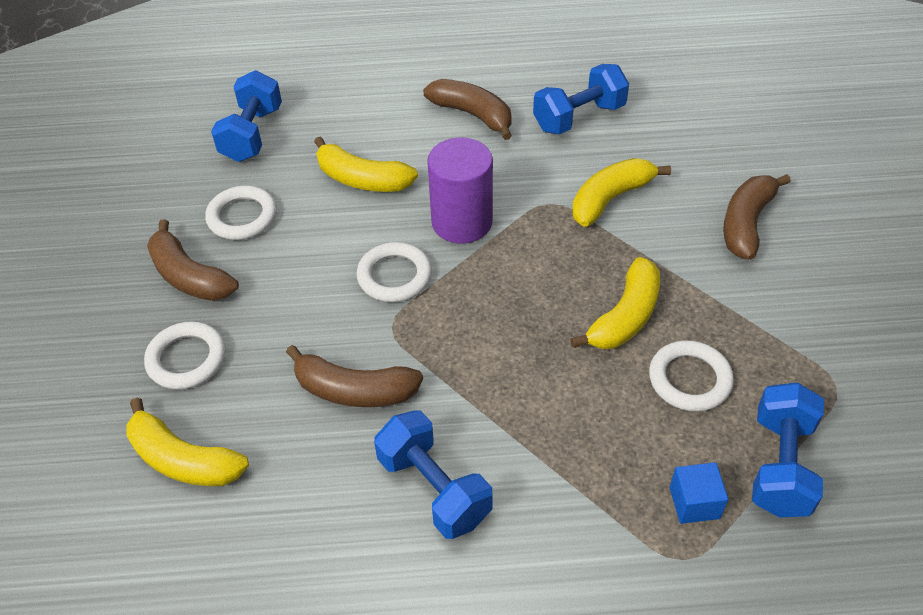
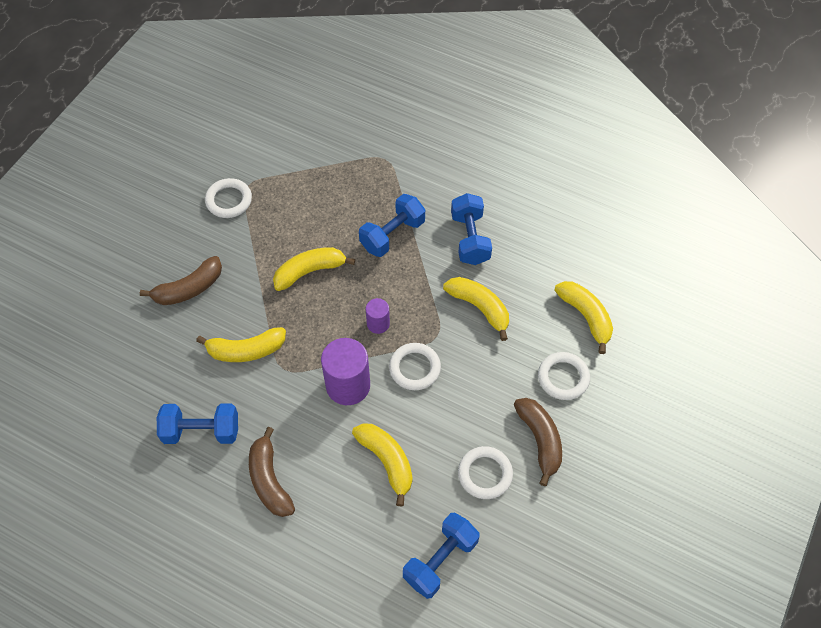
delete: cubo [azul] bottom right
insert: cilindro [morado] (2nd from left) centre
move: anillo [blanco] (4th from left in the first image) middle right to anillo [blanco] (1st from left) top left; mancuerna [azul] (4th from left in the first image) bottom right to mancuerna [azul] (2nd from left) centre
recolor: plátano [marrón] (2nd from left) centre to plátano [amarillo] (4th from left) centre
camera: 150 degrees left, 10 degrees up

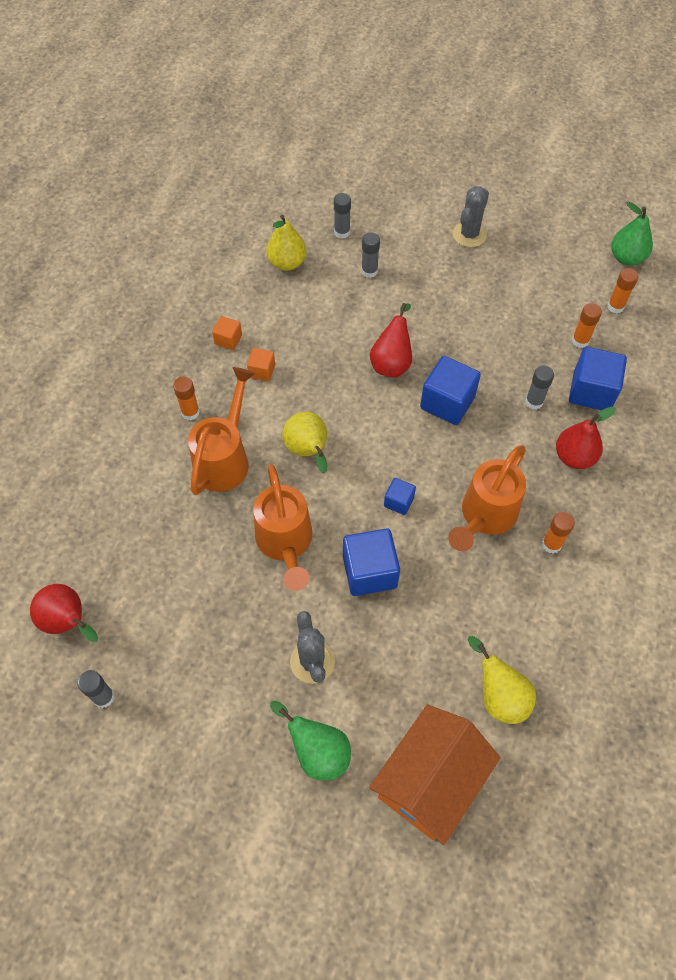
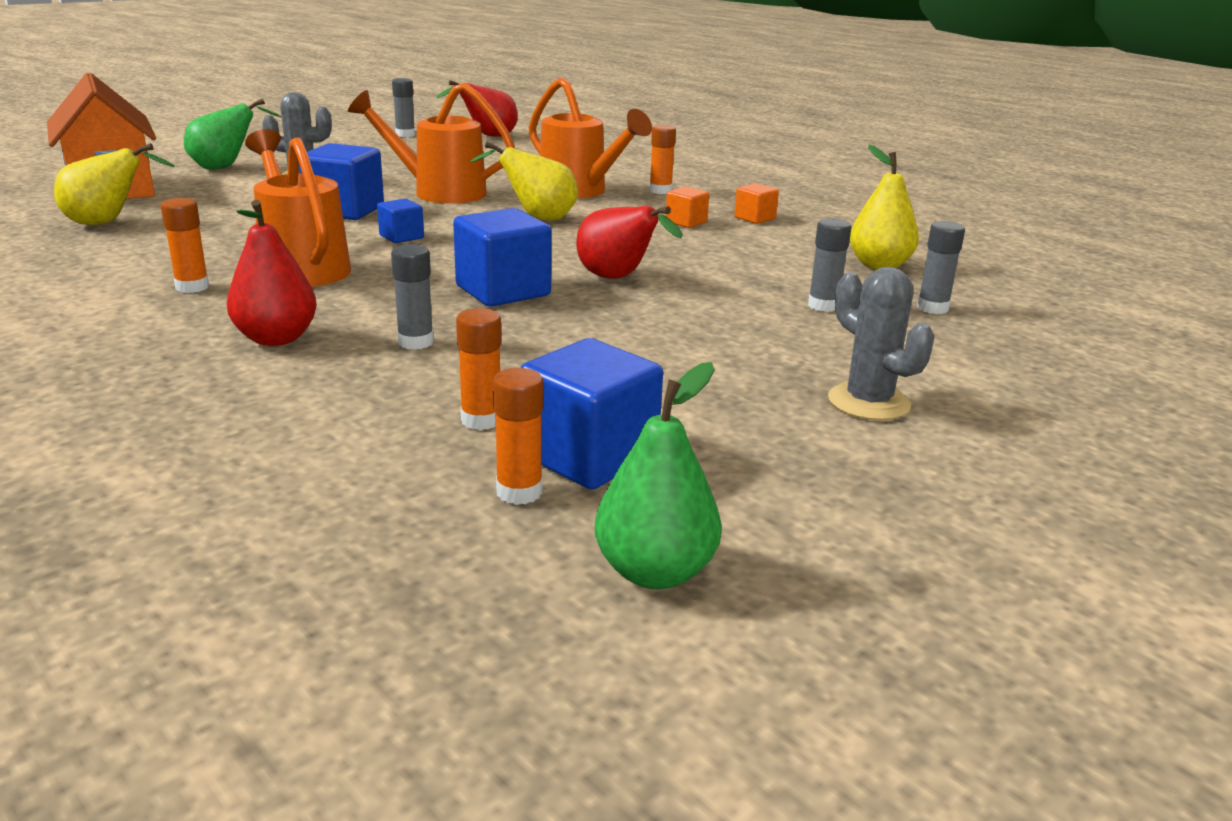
move: cubo [azul] (4th from left) middle right to centre
camera: 115 degrees right, 35 degrees down

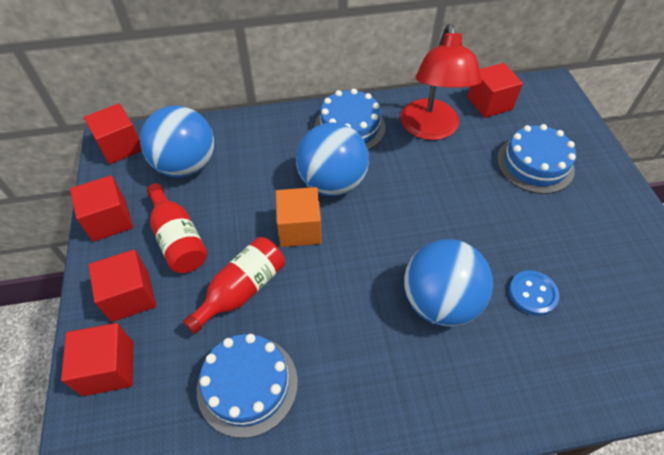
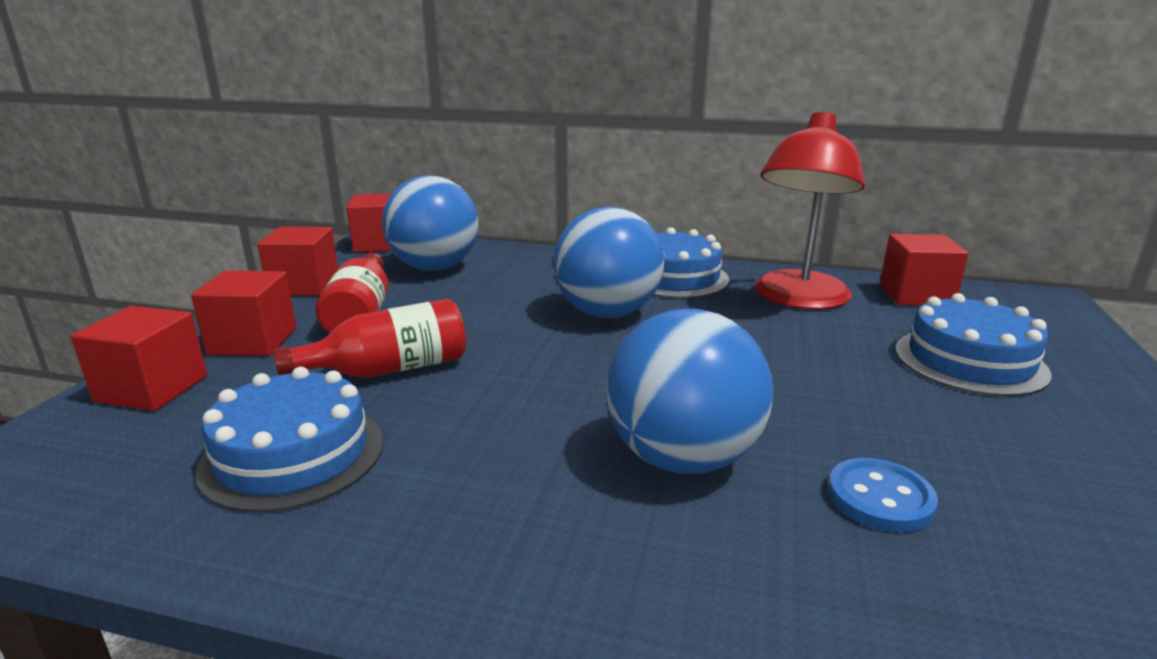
delete: cubo [naranja] centre
camera: 25 degrees right, 30 degrees down

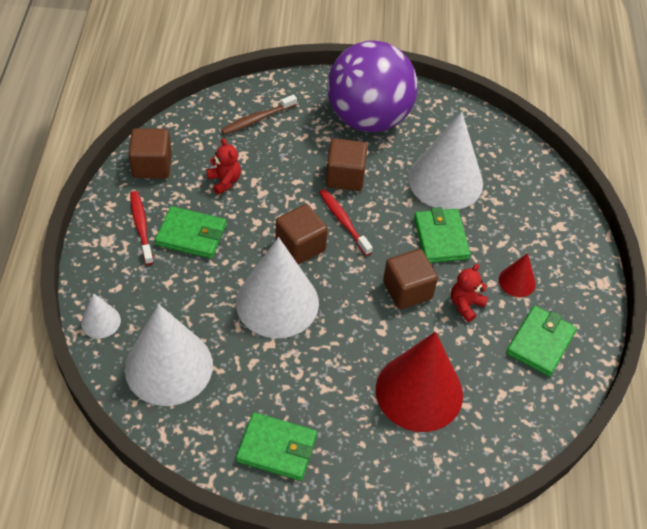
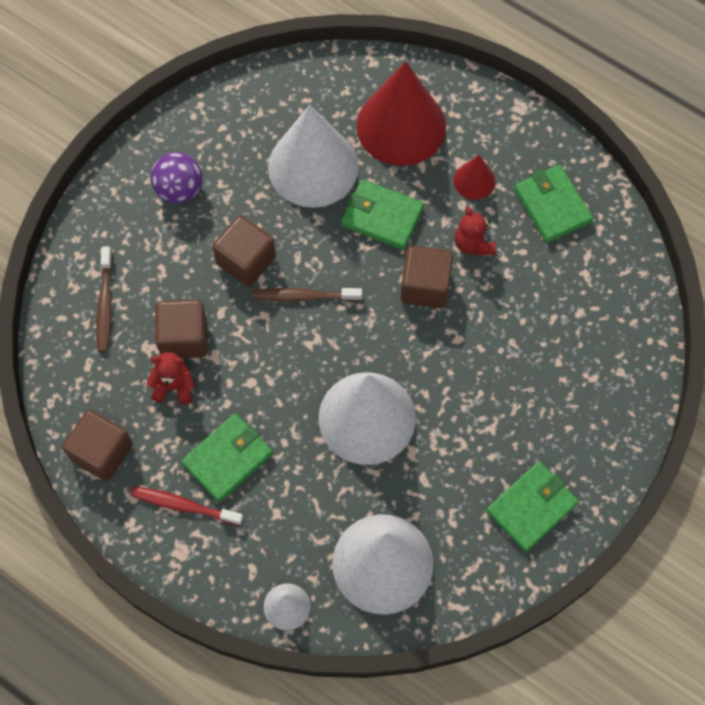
move: cubo [marrón] (2nd from left) centre to middle left; cono [rojo] (1st from left) bottom centre to top centre
recolor: cepillo de dientes [rojo] (2nd from left) centre to cepillo de dientes [marrón] (2nd from left) centre
resize: pelota [morado] top centre = top left x0.46
camera: 55 degrees left, 15 degrees up

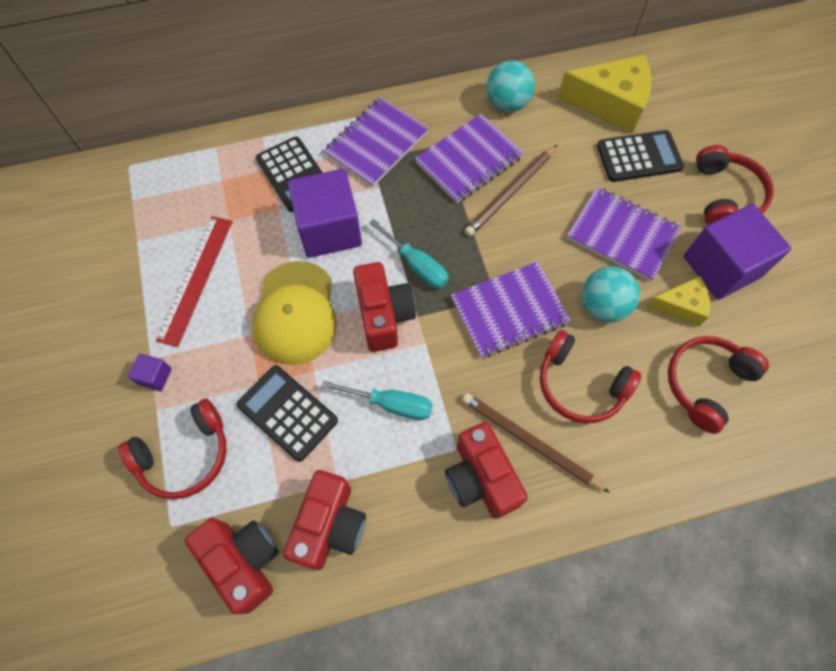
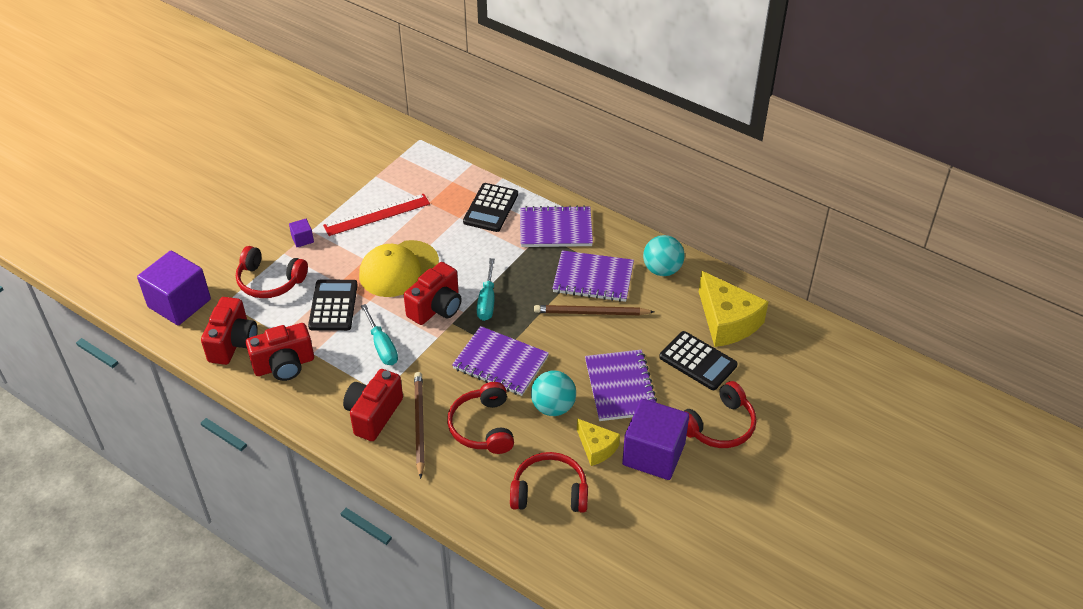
move: cubo [morado] (2nd from left in the first image) top centre to cubo [morado] (1st from left) middle left
camera: 50 degrees right, 20 degrees down

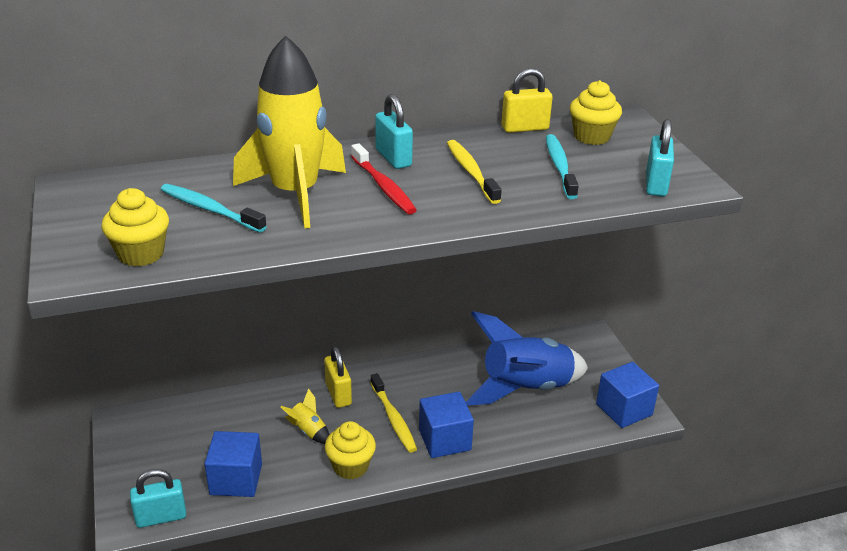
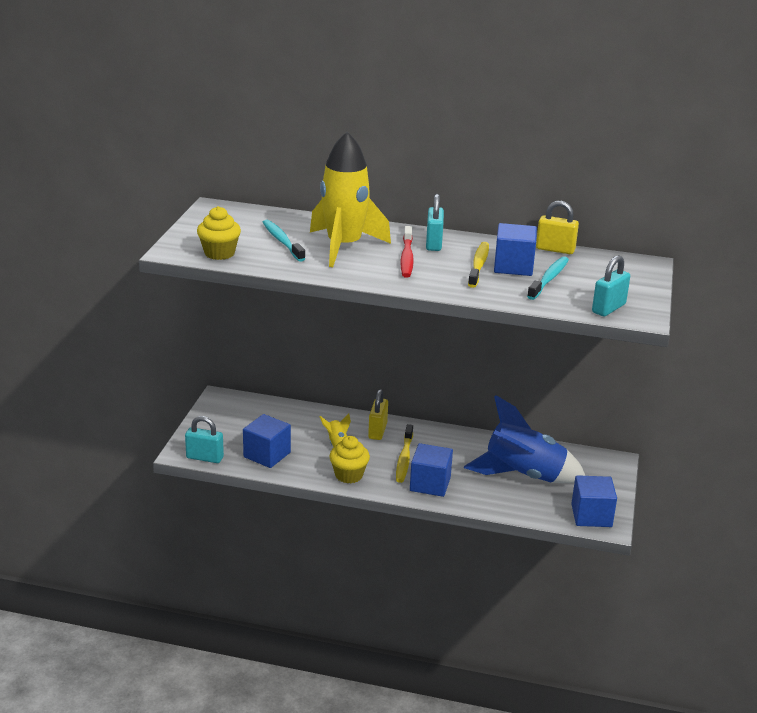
delete: magdalena [amarillo] (3rd from left) top right
insert: cubo [azul] (3rd from left) middle right
camera: 30 degrees right, 5 degrees down

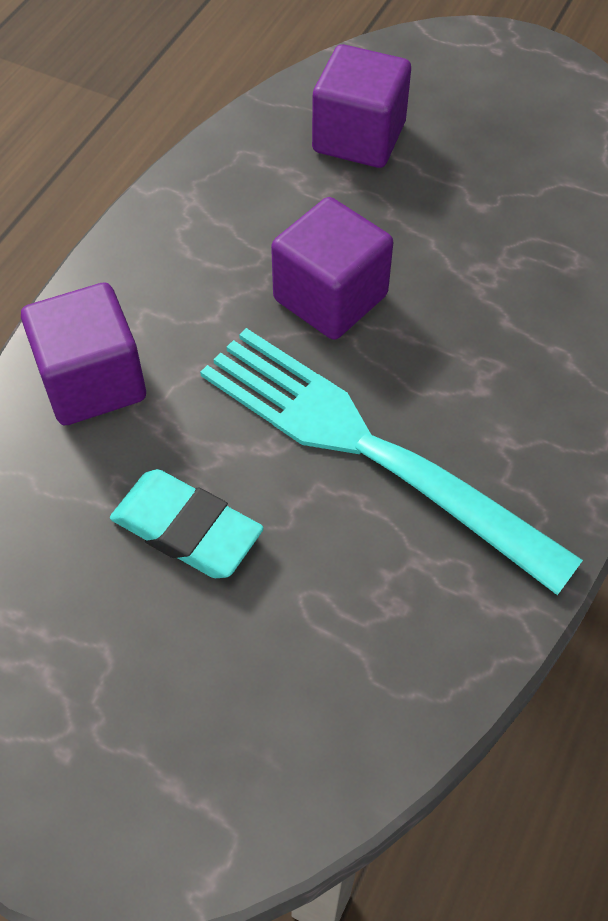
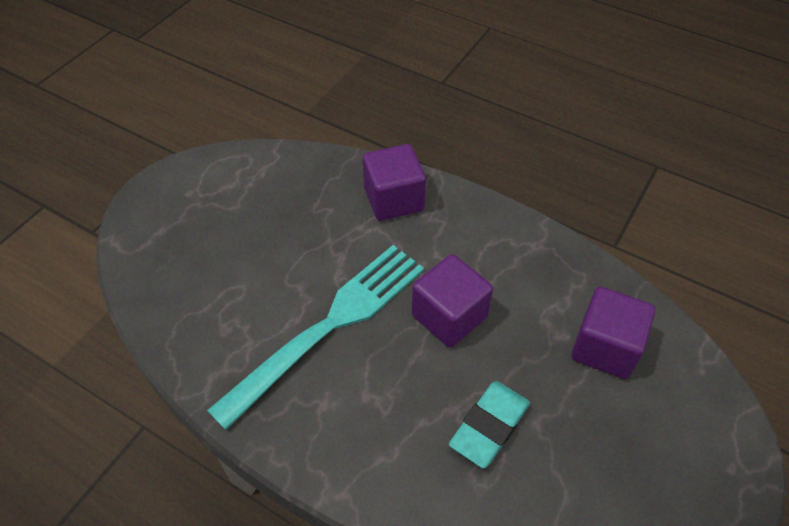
move: goma de borrar [turquesa] middle left to bottom centre
camera: 95 degrees right, 5 degrees down

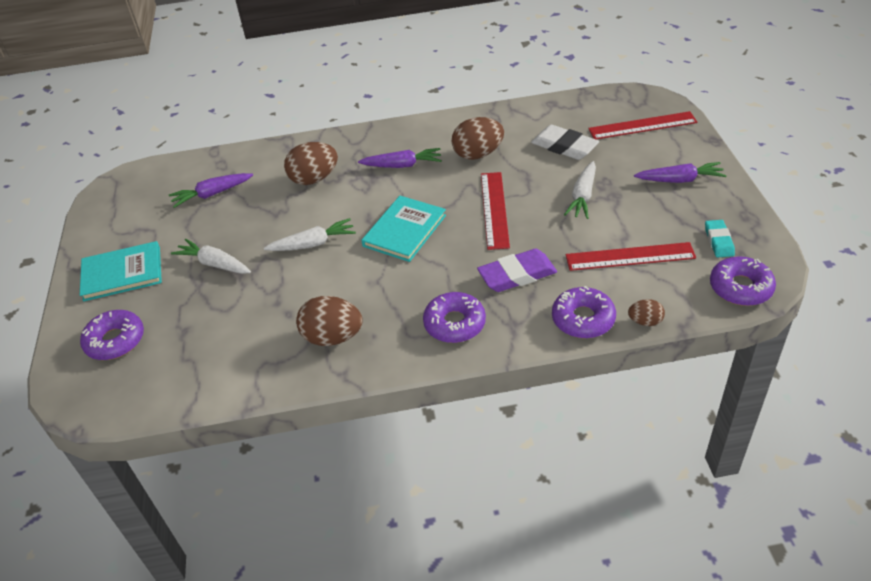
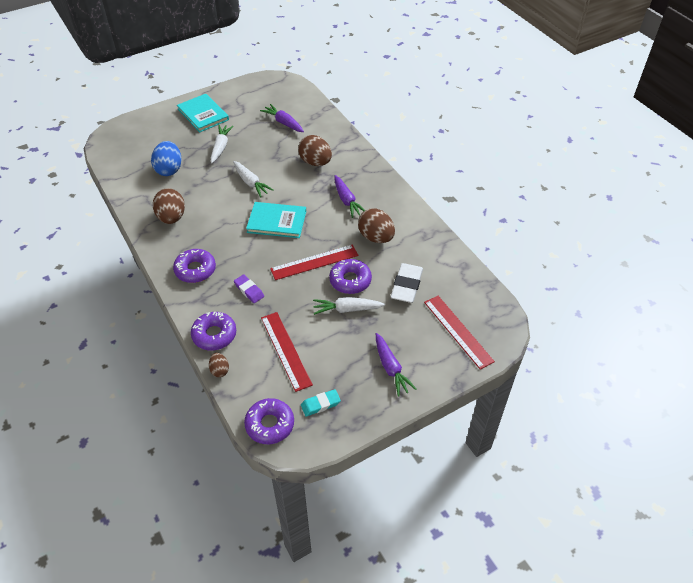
insert: huevo [azul] top left
move: rosquilla [morado] (1st from left in the first image) middle left to rosquilla [morado] (4th from left) centre
resize: goma de borrar [morado] centre = centre x0.62
camera: 65 degrees right, 5 degrees up

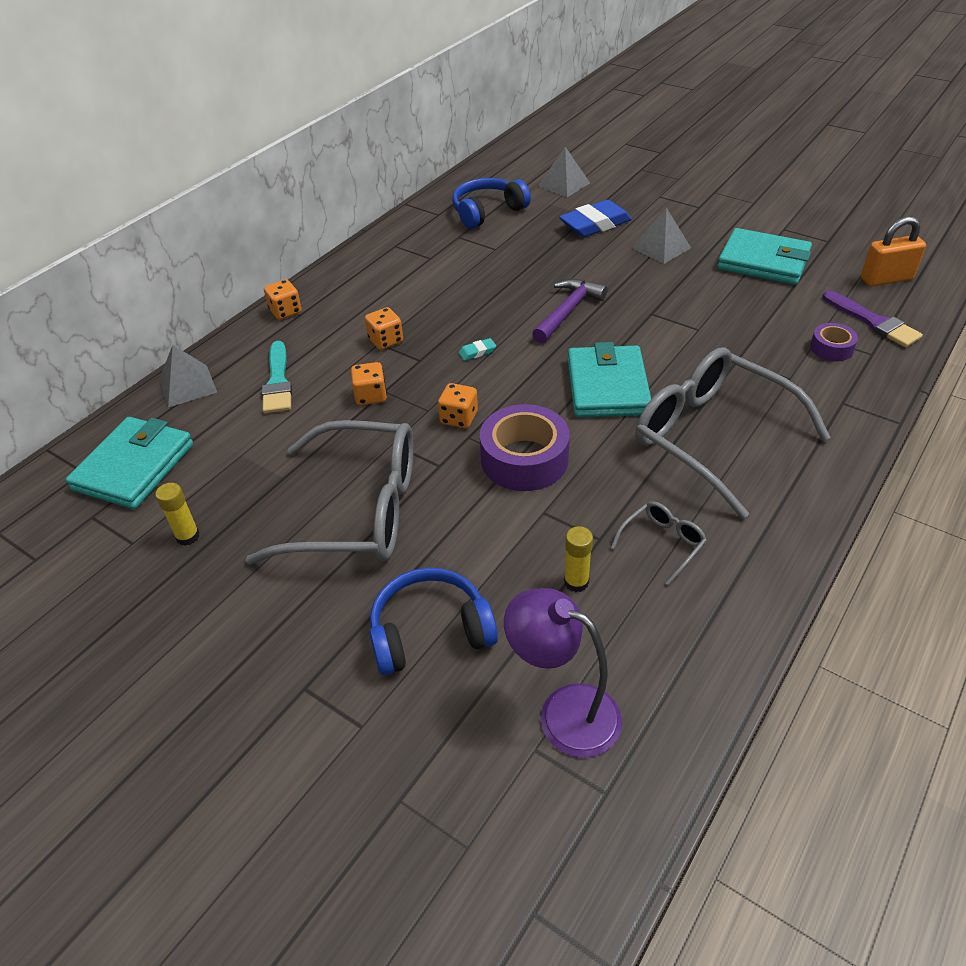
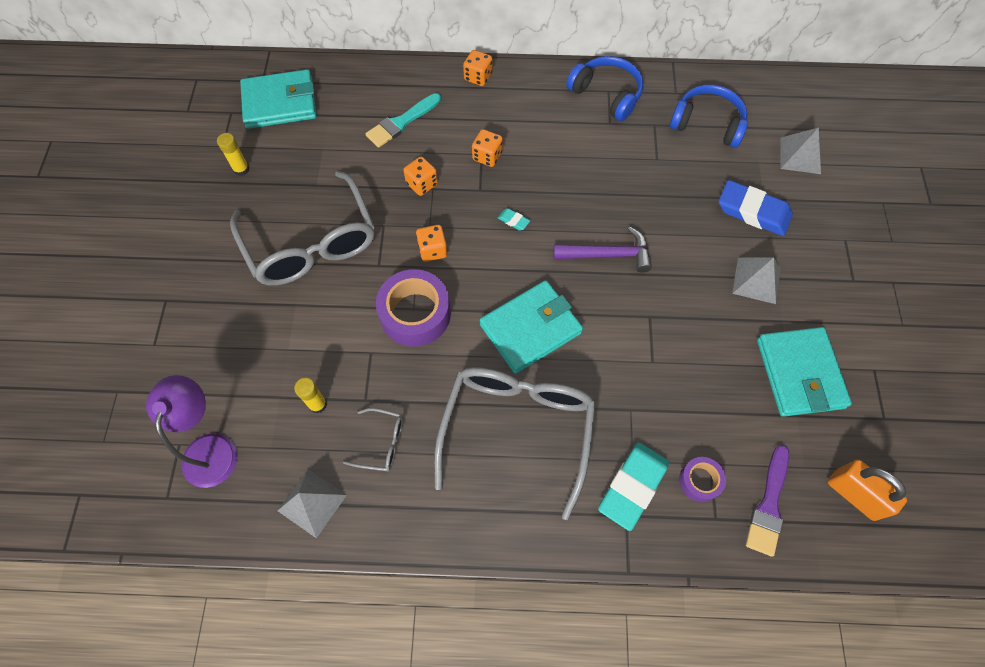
insert: goma de borrar [turquesa] (2nd from left) bottom centre
move: pirámide [gris] (1st from left) middle left to bottom left; auriculares [azul] (1st from left) centre to top centre
camera: 55 degrees right, 20 degrees up

